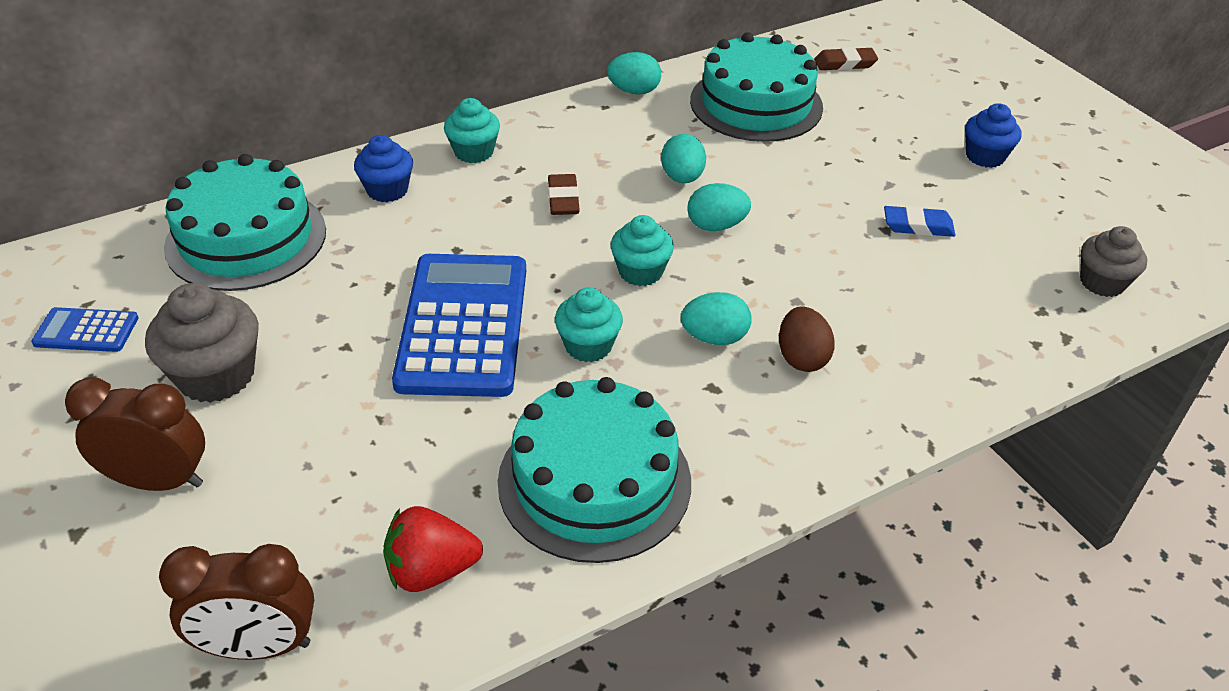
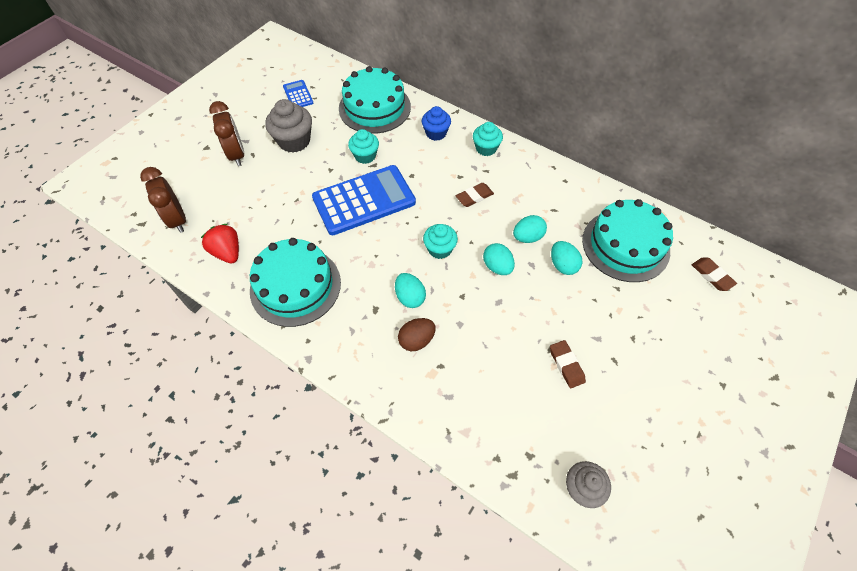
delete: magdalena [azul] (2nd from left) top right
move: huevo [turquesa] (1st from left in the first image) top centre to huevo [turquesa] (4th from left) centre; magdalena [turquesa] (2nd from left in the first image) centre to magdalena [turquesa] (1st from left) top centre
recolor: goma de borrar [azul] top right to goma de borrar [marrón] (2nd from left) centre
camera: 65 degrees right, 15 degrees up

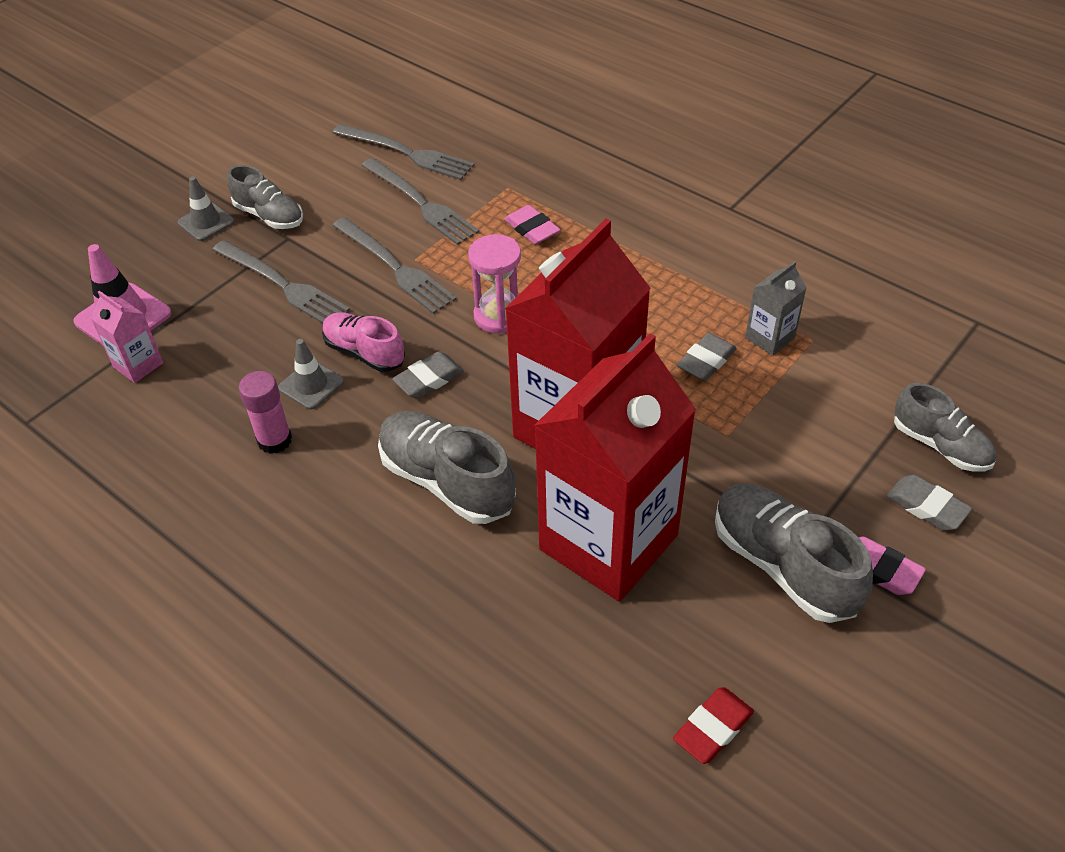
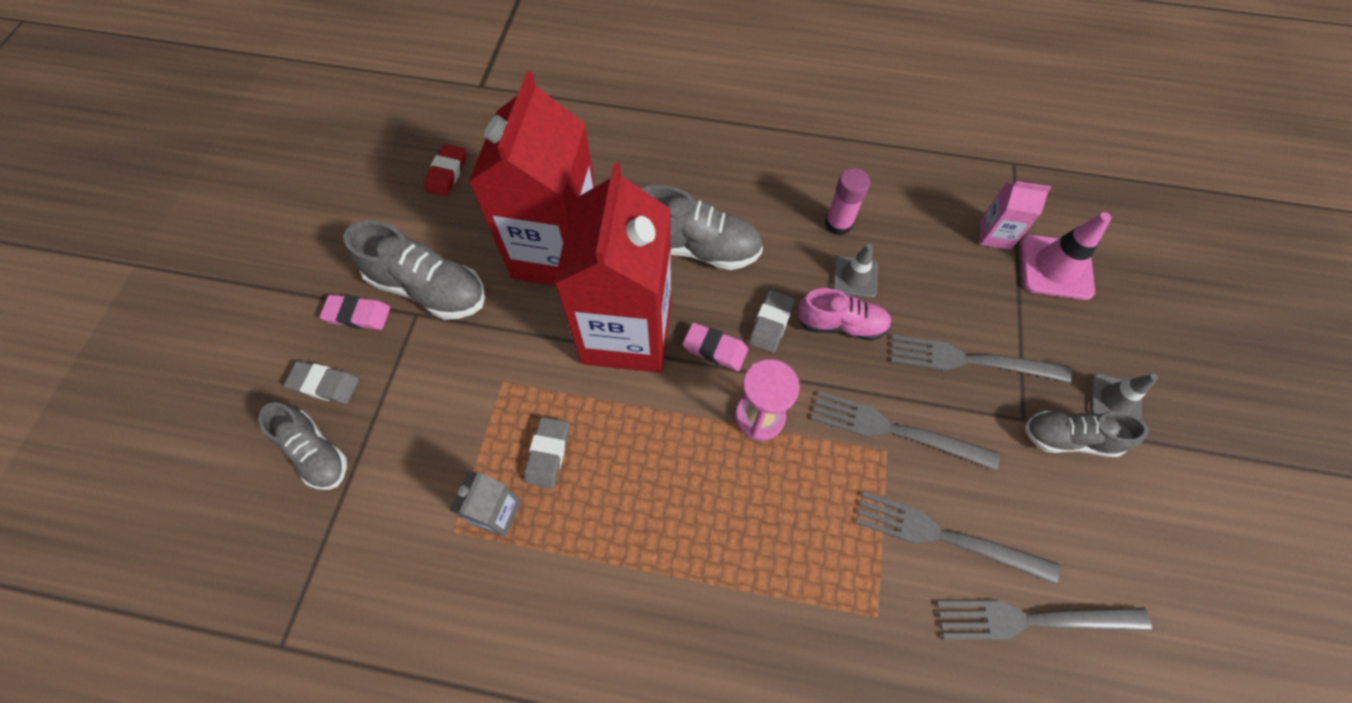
move: goma de borrar [rosa] (1st from left in the first image) top centre to goma de borrar [rosa] (2nd from left) centre
rotate: zapato [gris] (4th from left in the first image) middle right = middle left 150 degrees counterclockwise
camera: 150 degrees right, 15 degrees up

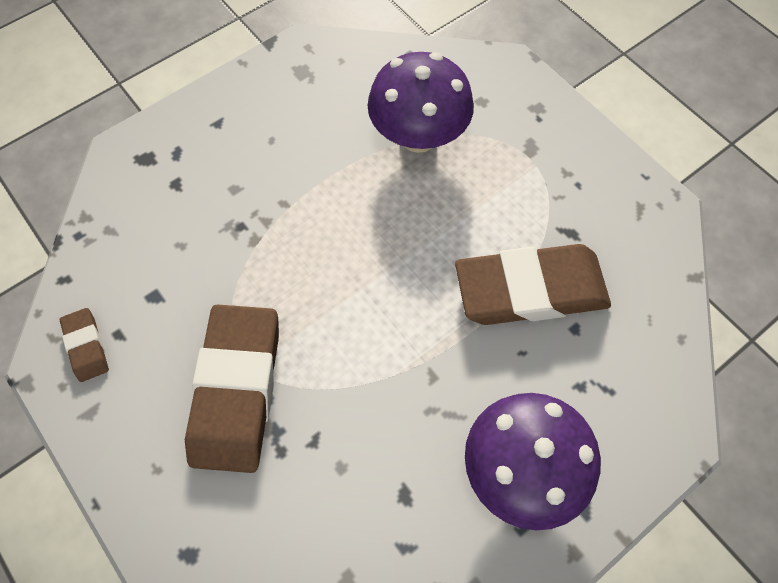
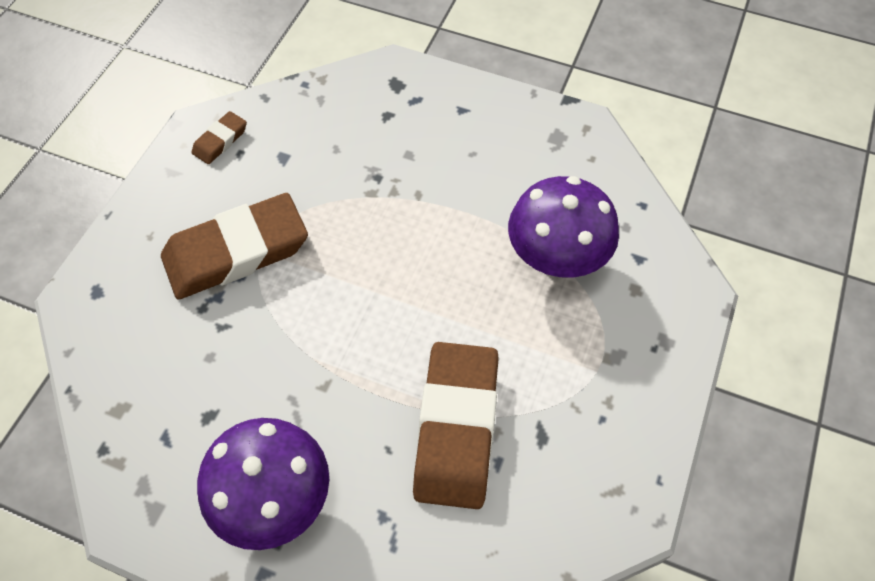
rotate: goma de borrar [marrón] (3rd from left) middle right = bottom centre 45 degrees clockwise
camera: 60 degrees right, 5 degrees down

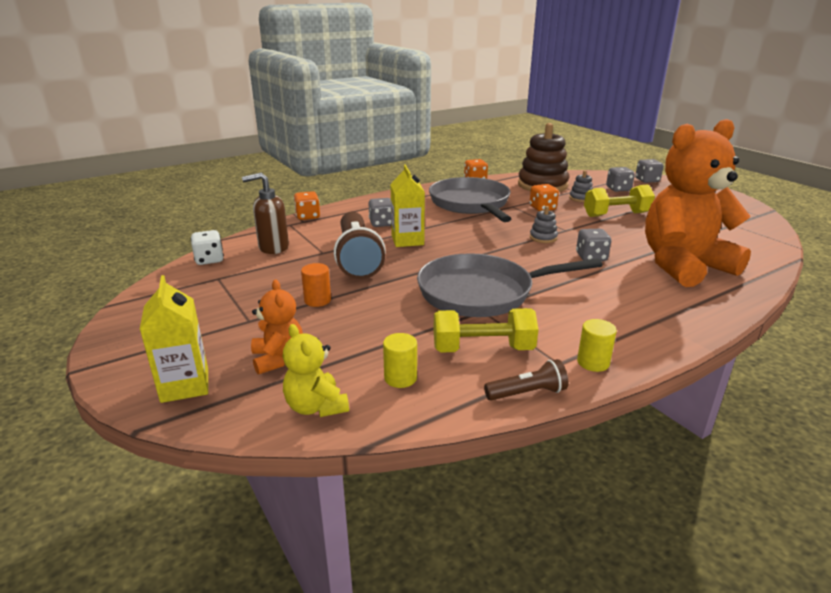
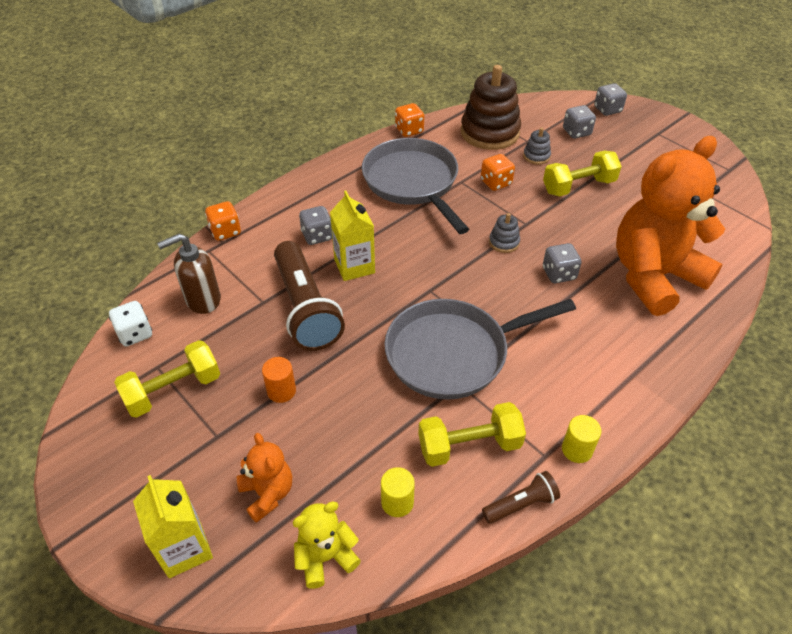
insert: mancuerna [amarillo] (1st from left) middle left
rotate: osito [amarillo] centre = bottom centre 105 degrees clockwise
camera: 10 degrees left, 20 degrees up

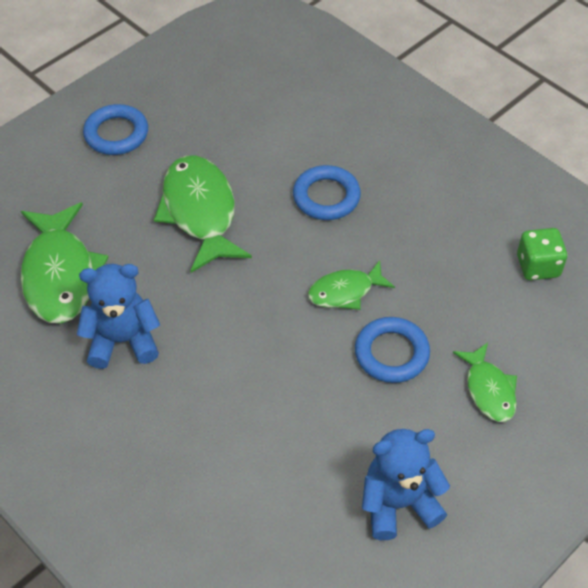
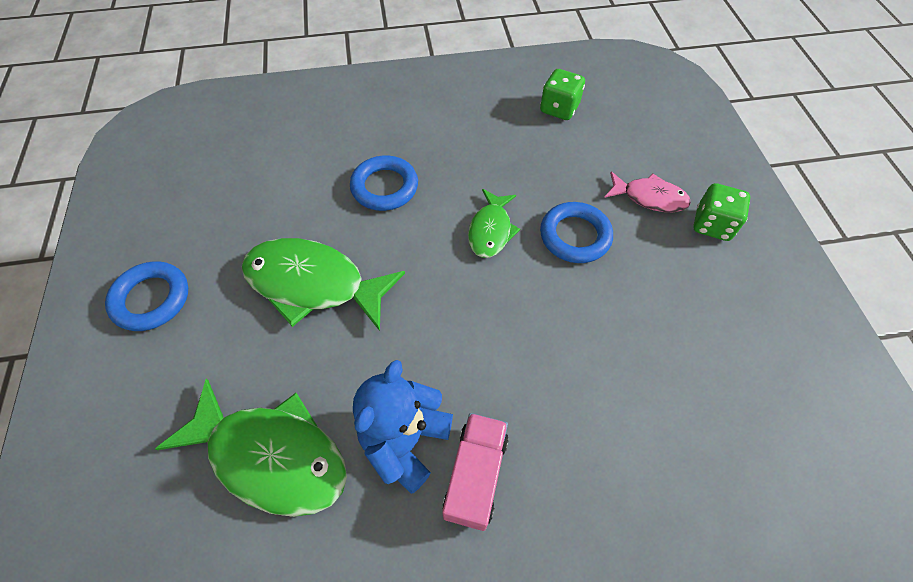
delete: osito [azul] (2nd from left) bottom right
insert: dado [verde] (2nd from left) middle right; camión [rosa] bottom centre
recolor: pez [verde] (4th from left) middle right to pez [rosa] top right
camera: 55 degrees left, 5 degrees up

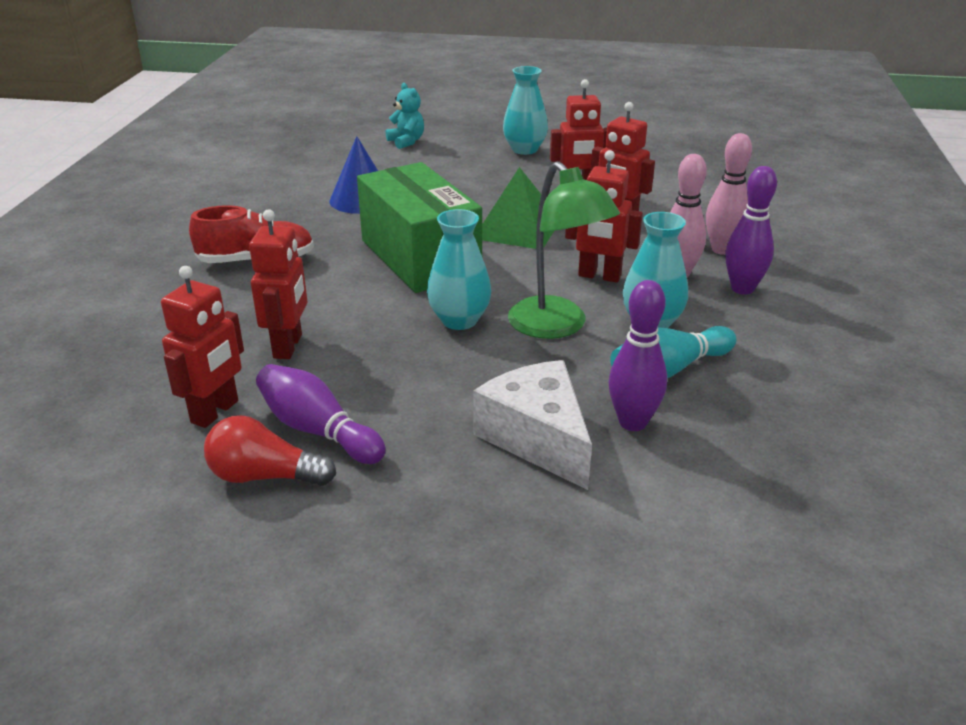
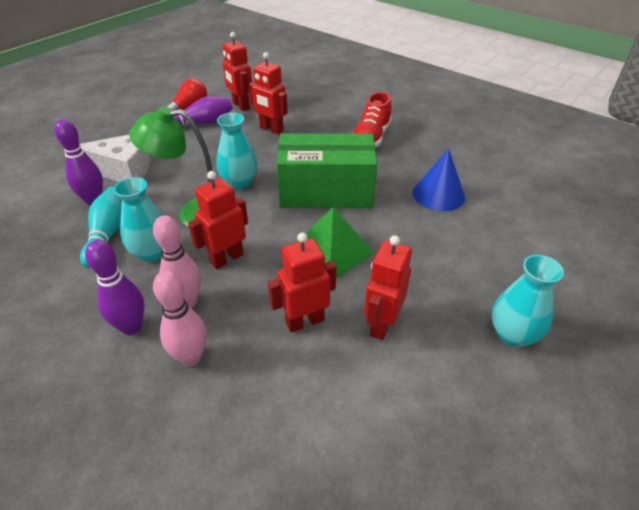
delete: osito [turquesa] top centre
camera: 120 degrees right, 10 degrees up

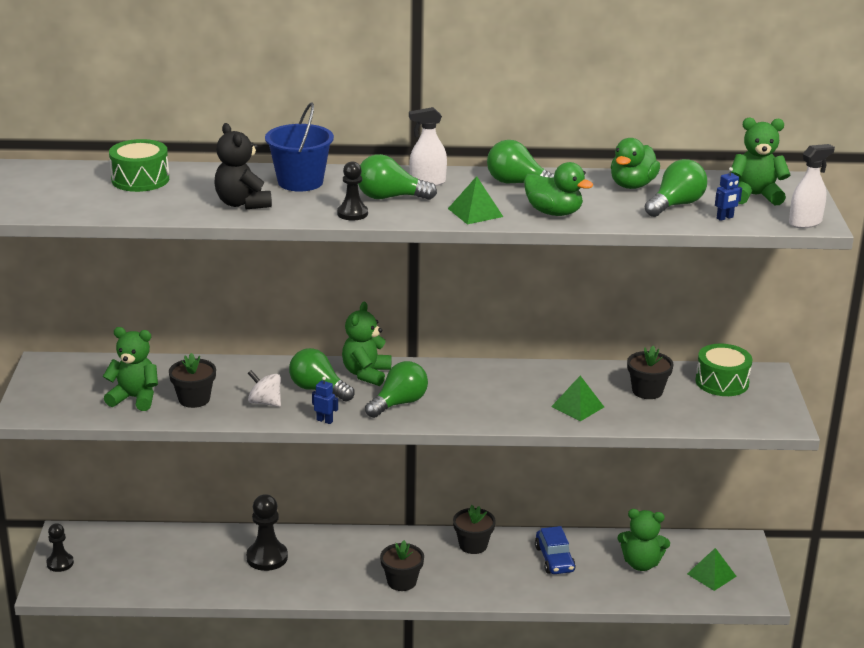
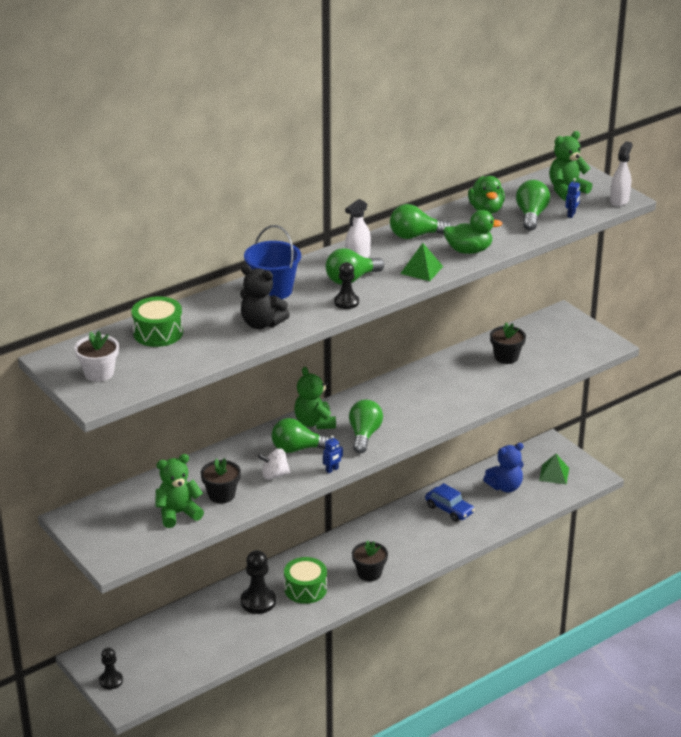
delete: pirámide [verde] (2nd from left) middle right; maceta [negro] (3rd from left) bottom centre
insert: maceta [blanco] middle left
move: tambor [verde] (2nd from left) middle right to bottom centre
recolor: osito [verde] (3rd from left) bottom right to osito [azul] middle right
rotate: robot [azul] (1st from left) centre = centre 150 degrees clockwise
camera: 35 degrees left, 5 degrees up

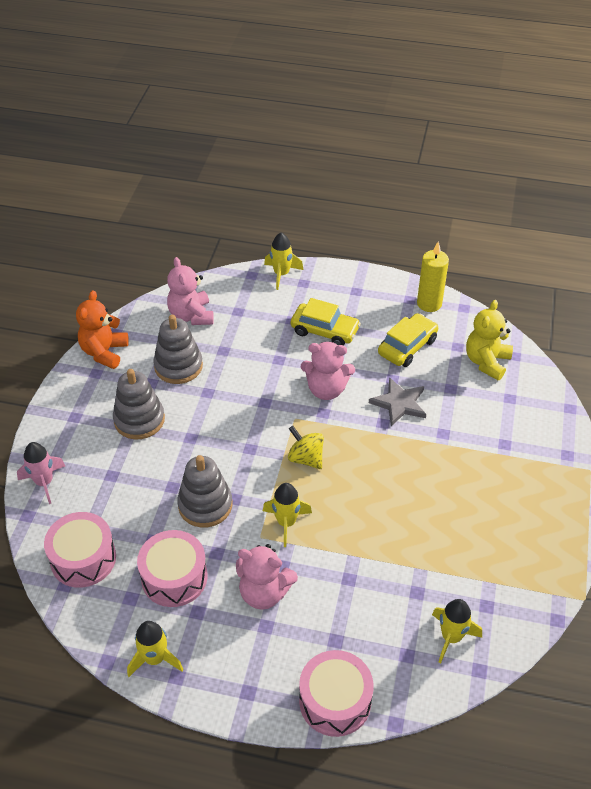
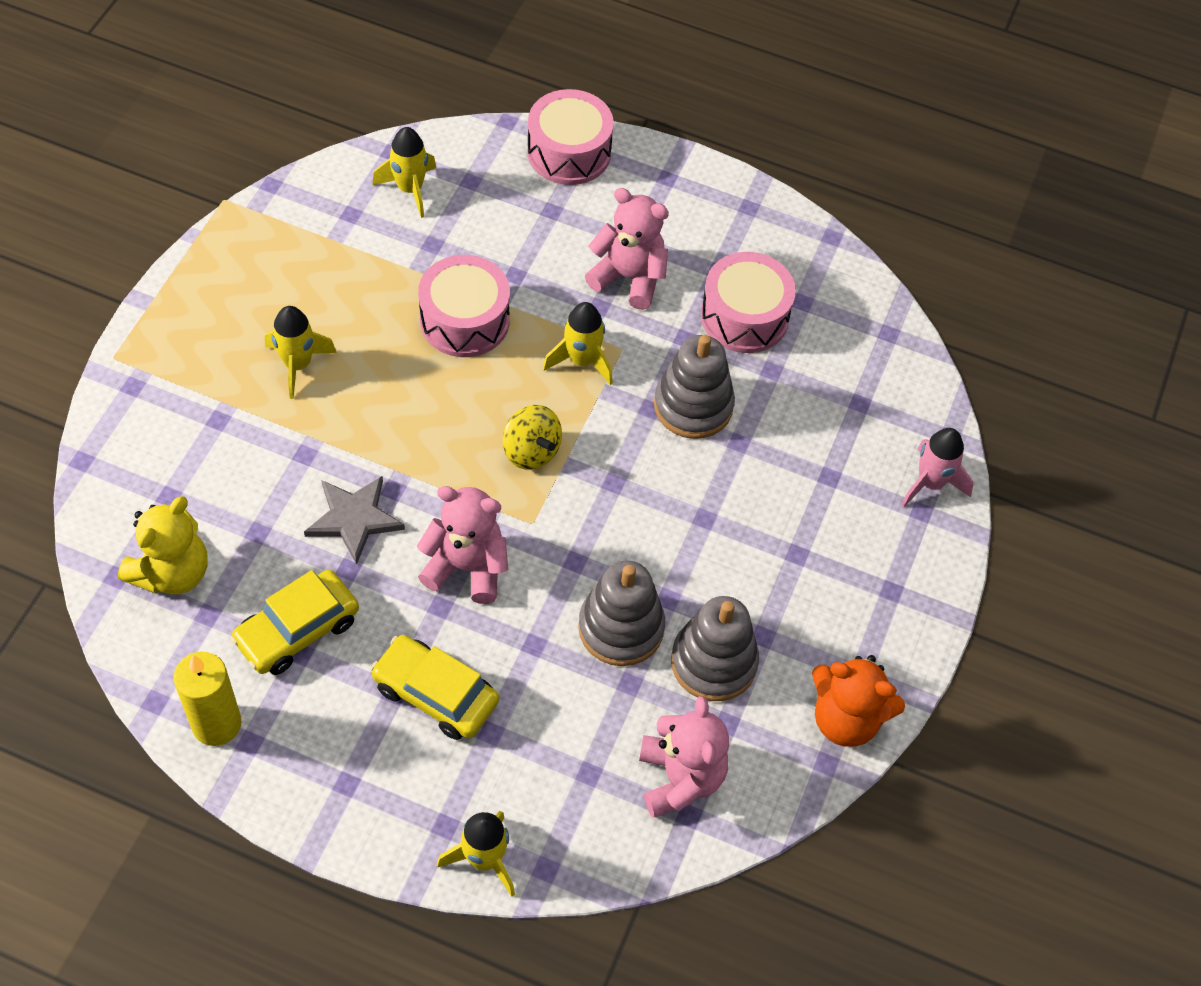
move: juguete apilable [gris] (1st from left) middle left to centre; tambor [rosa] (1st from left) bottom left to top centre; cohete [amarillo] (1st from left) bottom left to middle left
rotate: osito [naranja] middle left = bottom right 90 degrees clockwise
camera: 175 degrees left, 10 degrees up

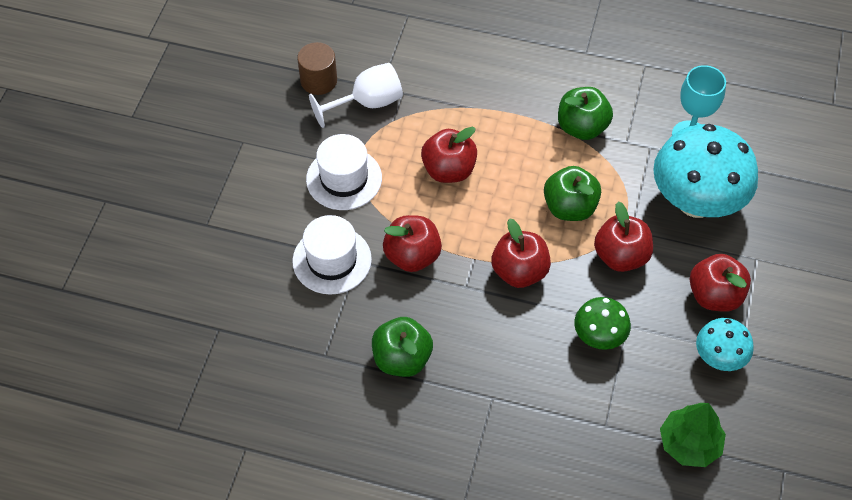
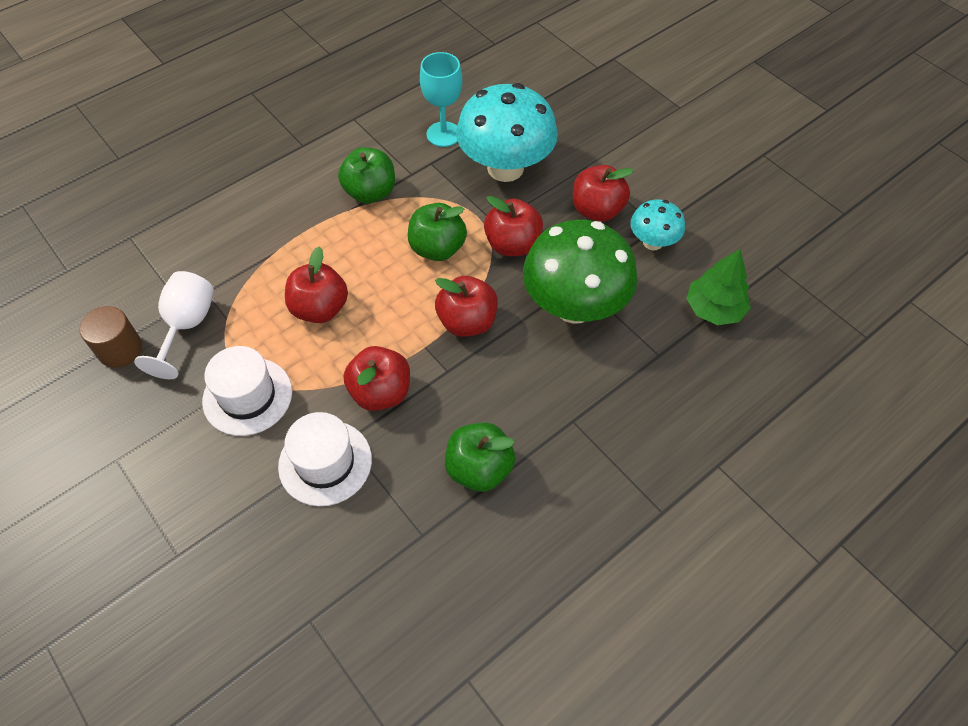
resize: seta [verde] middle right = centre x1.94
camera: 55 degrees left, 0 degrees up

